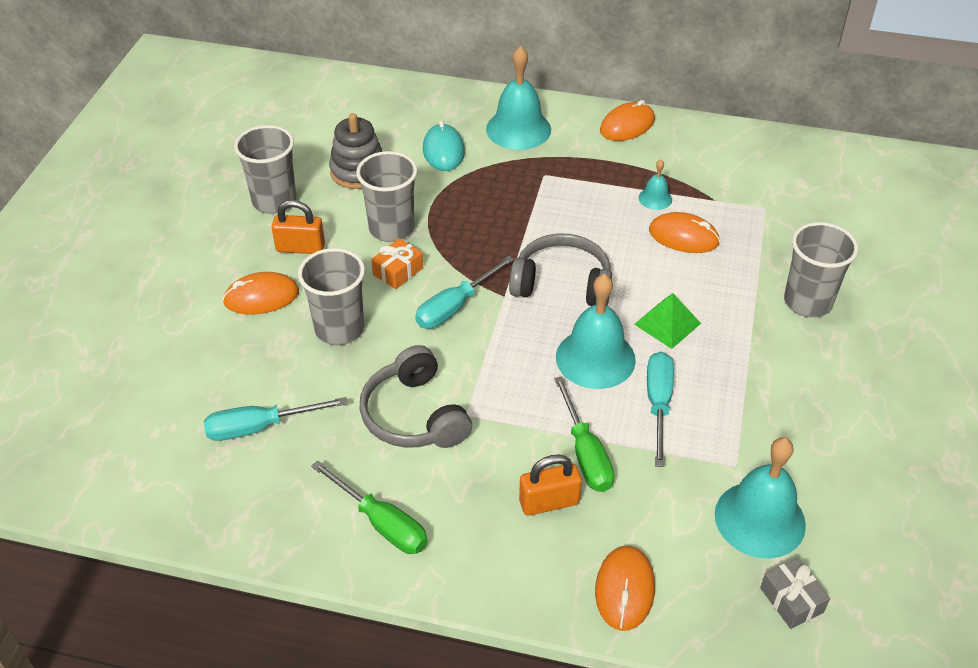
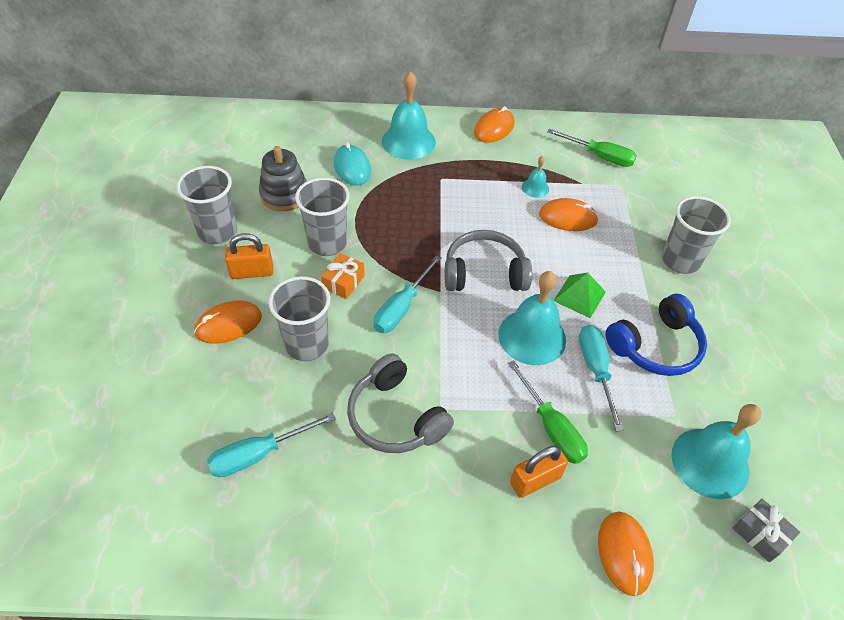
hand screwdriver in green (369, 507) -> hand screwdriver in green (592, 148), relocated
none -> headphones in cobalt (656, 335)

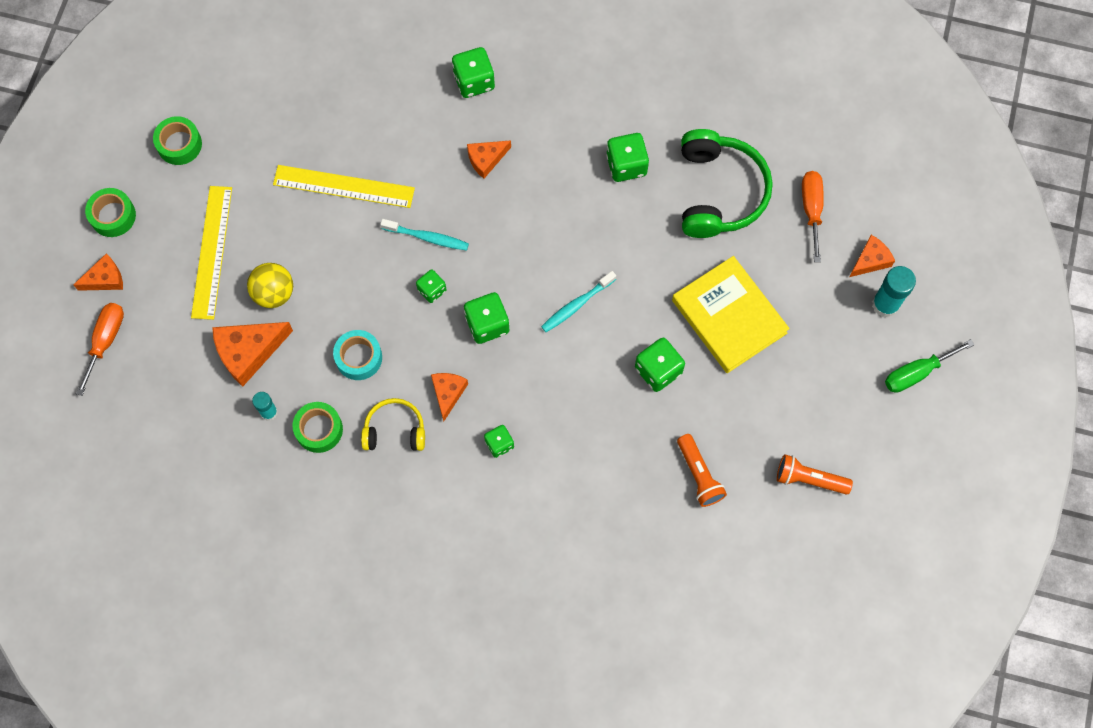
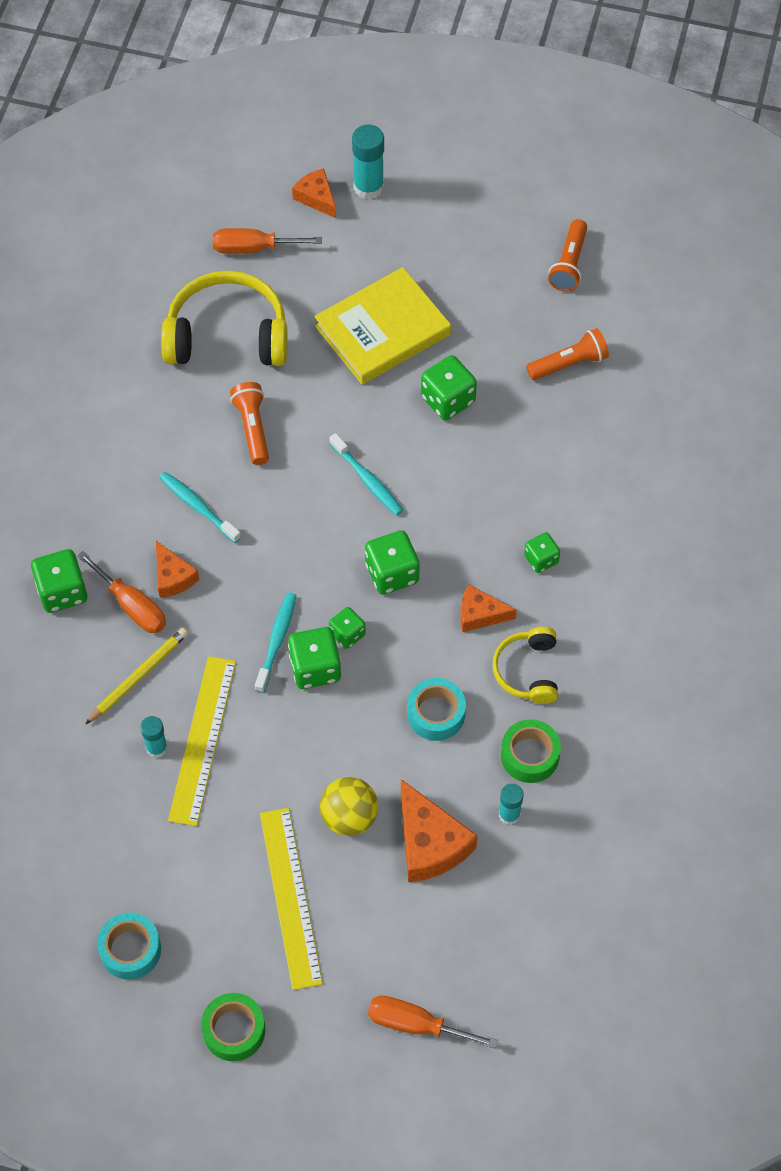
cheese in bright orange (98, 272) -> none
sticky tape in green (177, 140) -> sticky tape in aqua (129, 946)
measuring stick in golden (211, 253) -> measuring stick in golden (291, 899), 75 degrees clockwise
game die in green (627, 157) -> game die in green (314, 658), relocated
headphones in green (727, 183) -> headphones in golden (224, 318)
hand screwdriver in green (929, 366) -> none
none -> hand screwdriver in bright orange (121, 592)
none -> wooden pencil in golden (137, 676)
none -> stick of glue in aqua (154, 737)
none -> tooth brush in aqua (200, 507)
none -> flashlight in bright orange (249, 423)

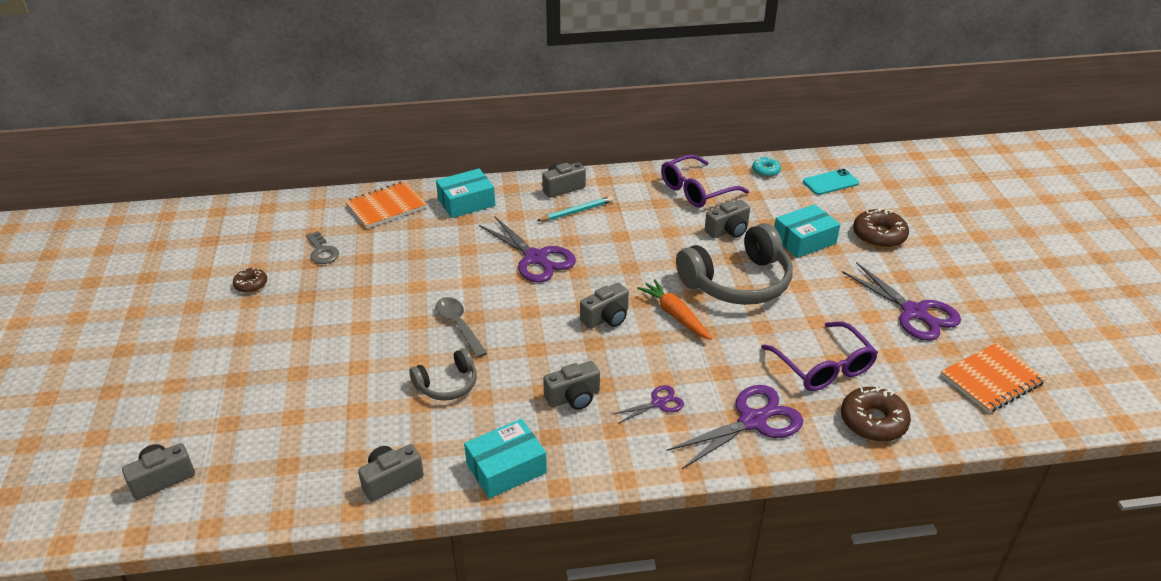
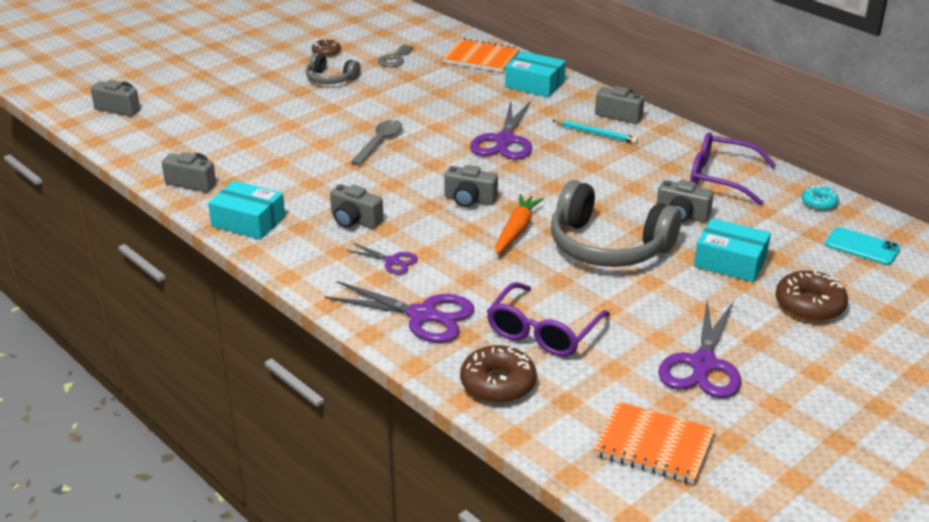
headphones in gray (443, 374) -> headphones in gray (333, 68), relocated

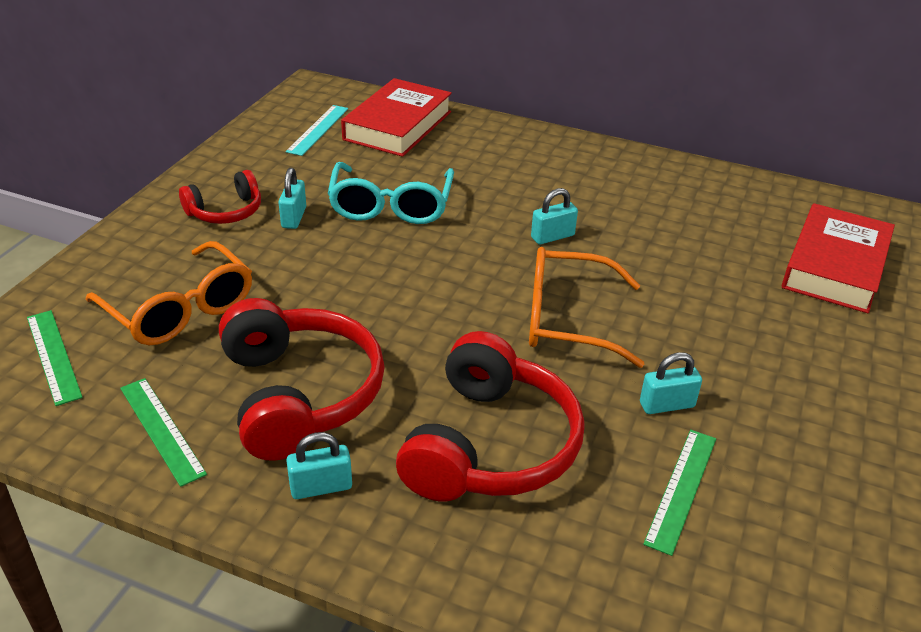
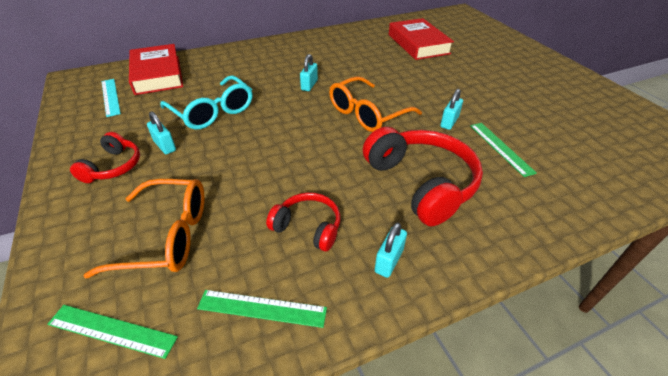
headphones in red (302, 379) -> headphones in red (303, 221), x0.55

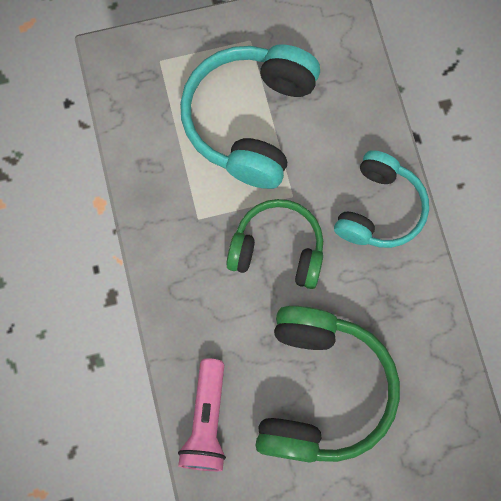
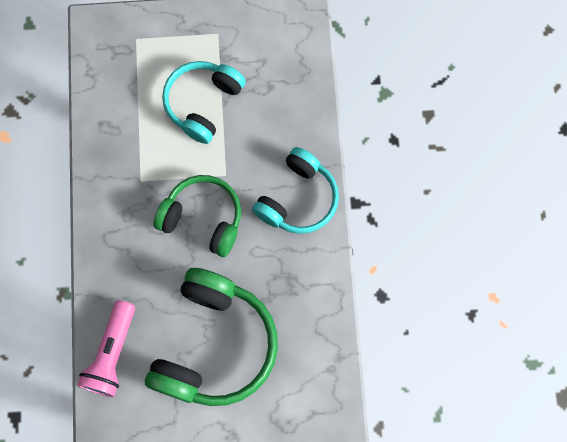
headphones in aqua (250, 116) -> headphones in aqua (204, 102), x0.65

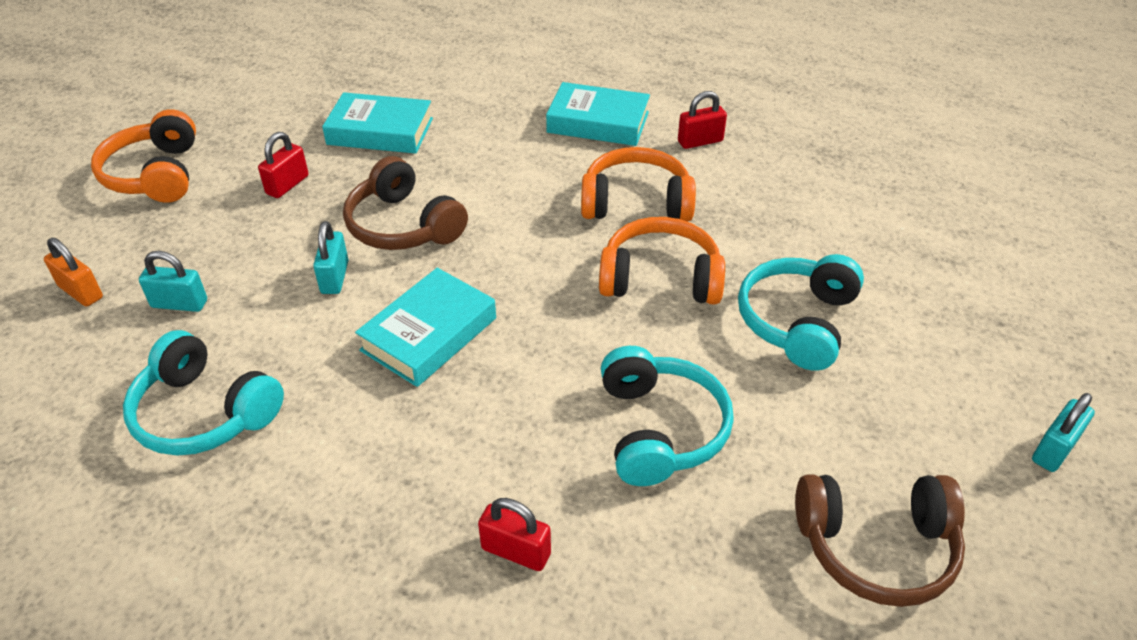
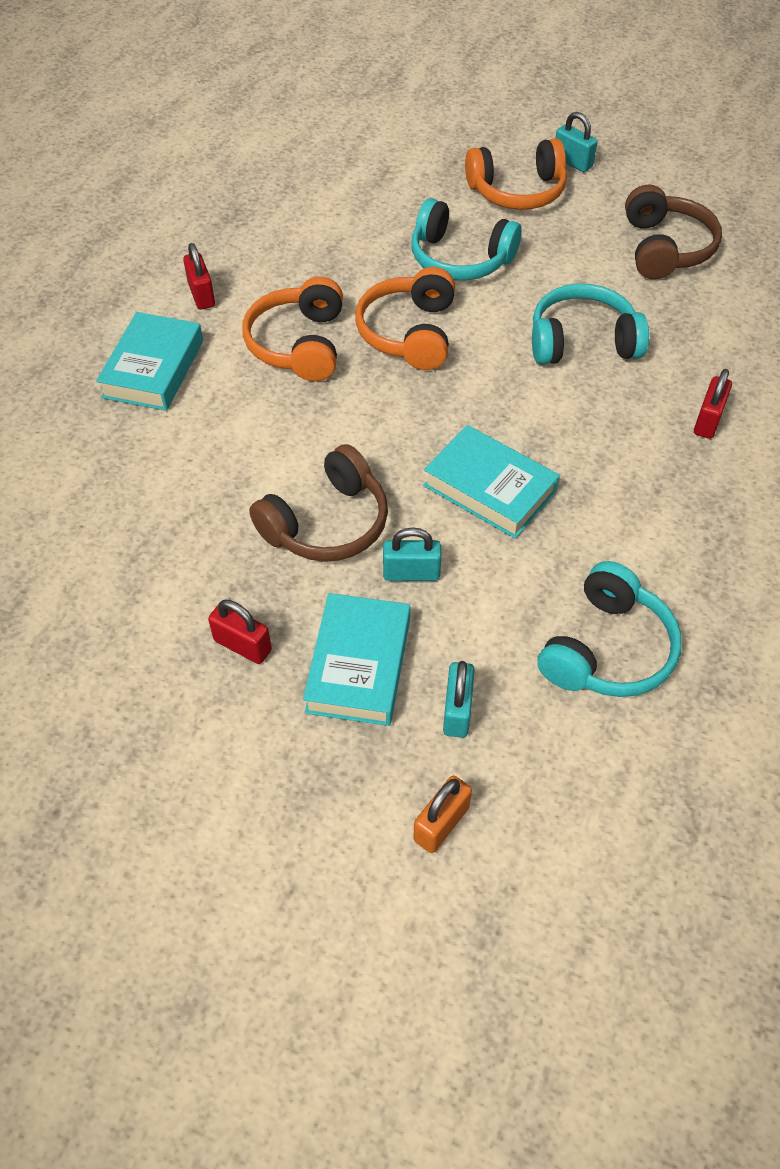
headphones in bright orange (143, 156) -> headphones in bright orange (516, 174), relocated
hardcover in aqua (377, 123) -> hardcover in aqua (356, 659), relocated

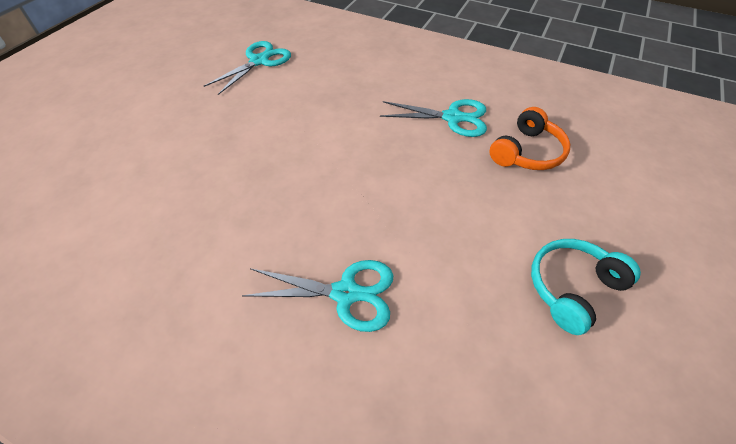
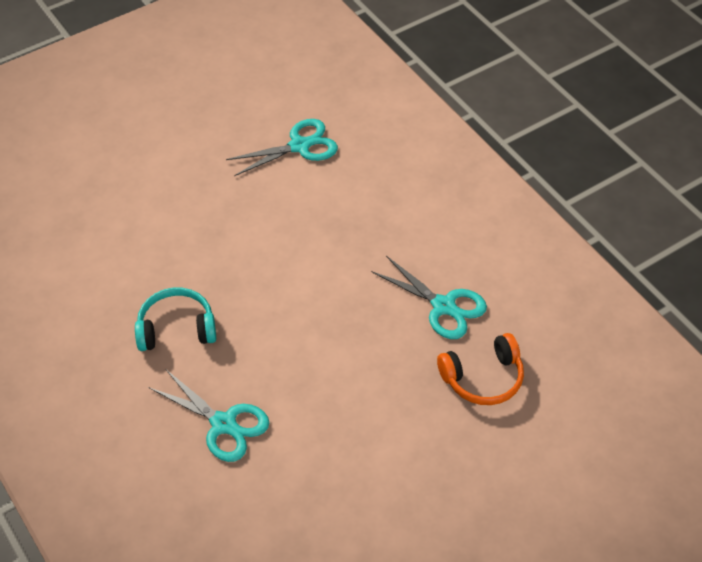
headphones in aqua (586, 287) -> headphones in aqua (175, 319), relocated

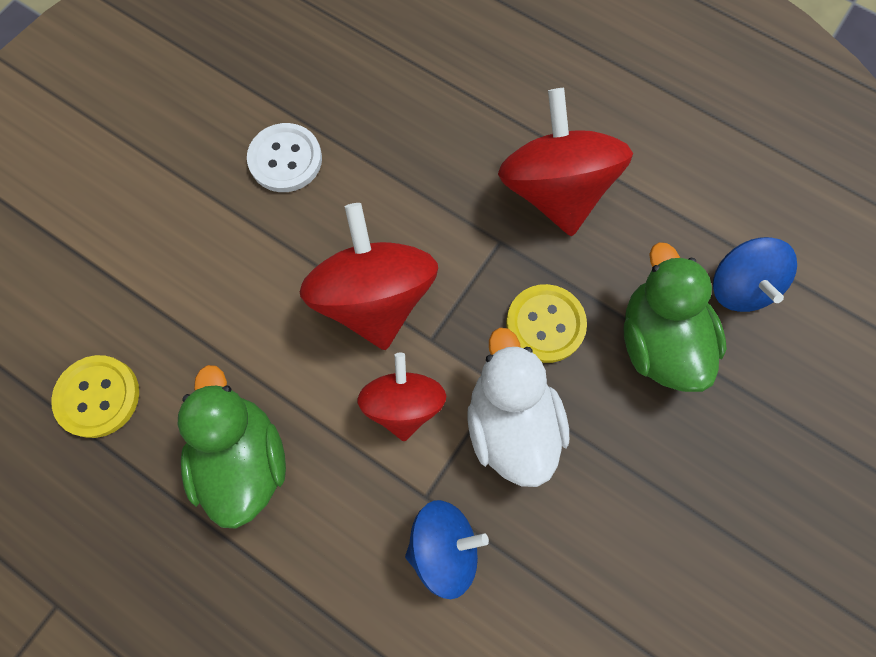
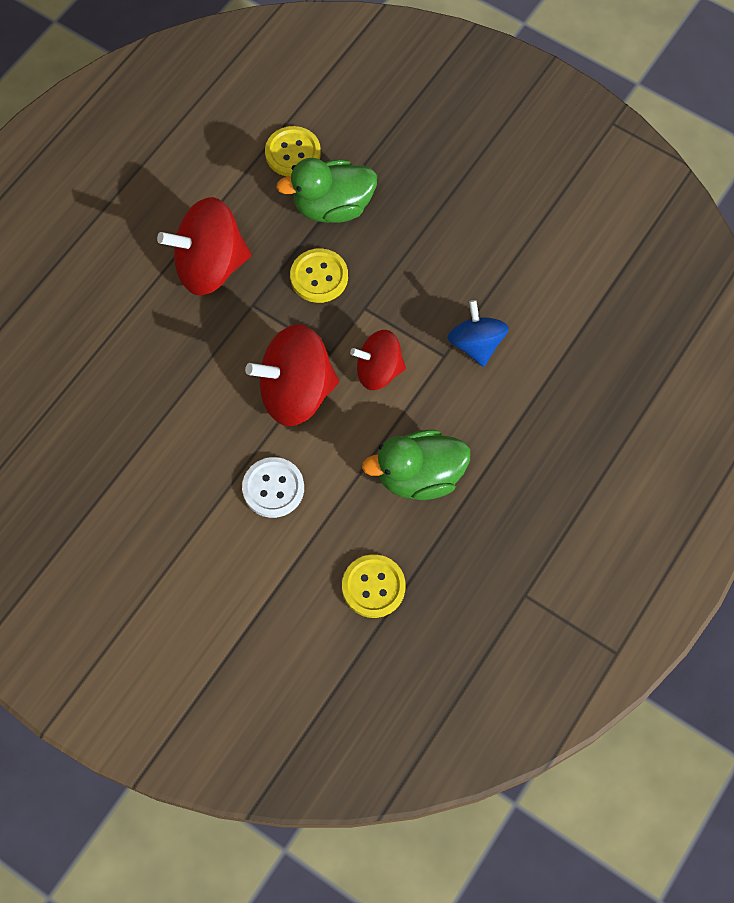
shirt button in snow-white (284, 157) -> shirt button in snow-white (273, 487), relocated
toy duck in snow-white (518, 407) -> none
toy top in cobalt (755, 274) -> shirt button in golden (293, 151)

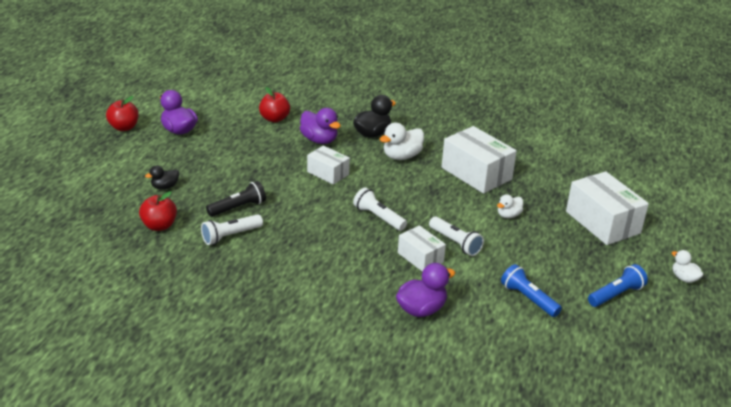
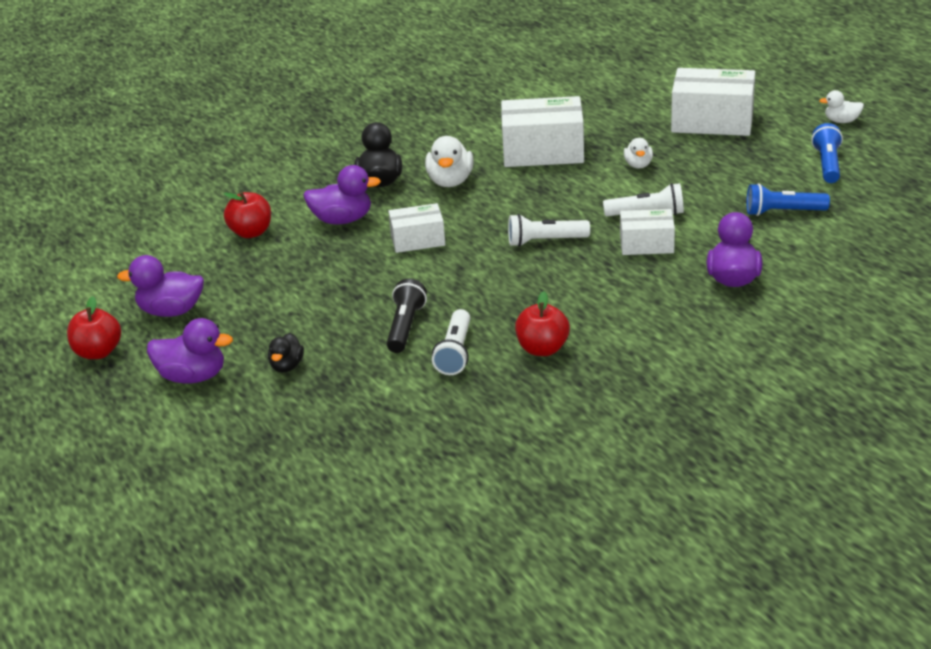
toy apple in red (158, 211) -> toy apple in red (542, 323), relocated
none -> toy duck in royal purple (190, 350)

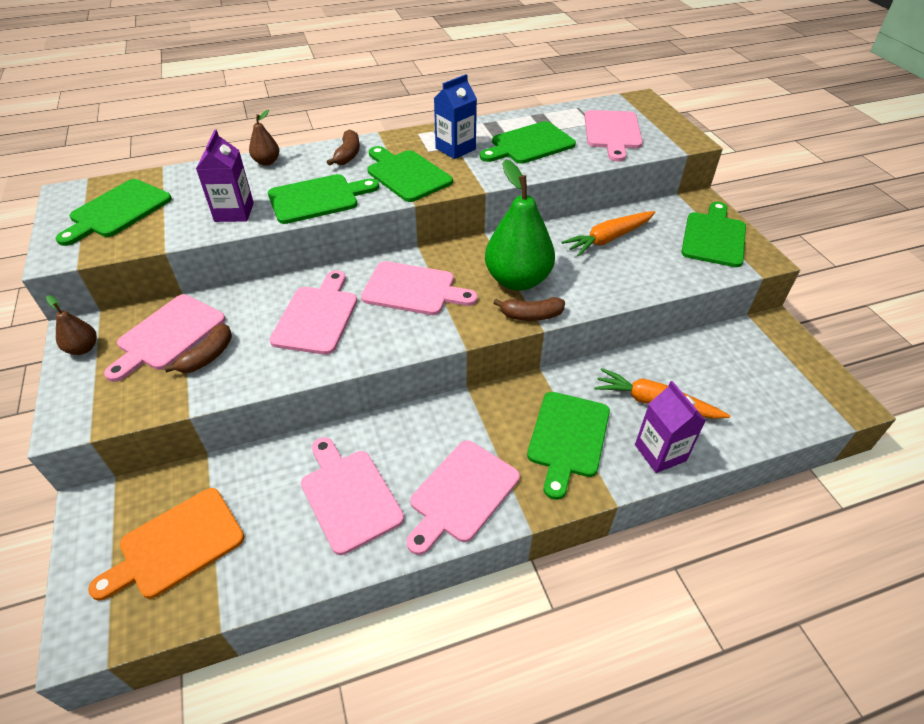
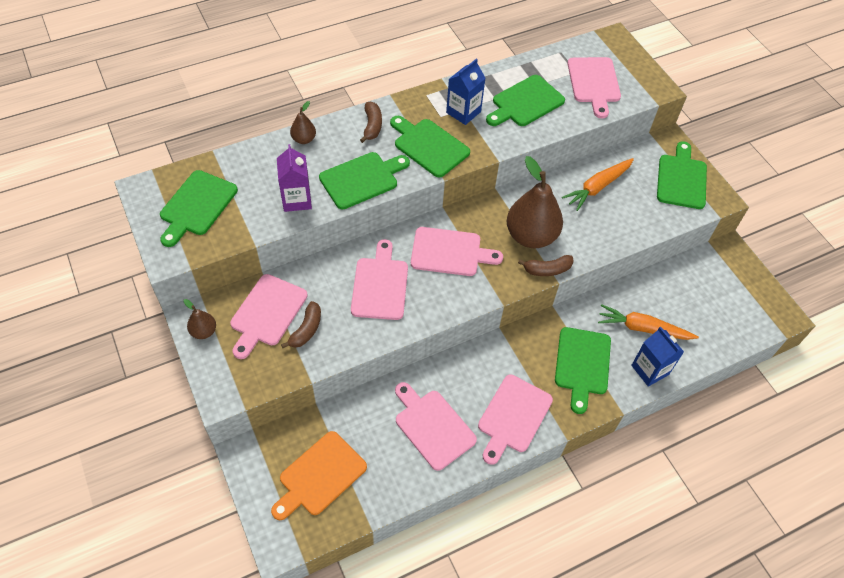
toy pear in green (520, 225) -> toy pear in russet (535, 202)
milk carton in royal purple (670, 427) -> milk carton in cobalt (657, 357)

